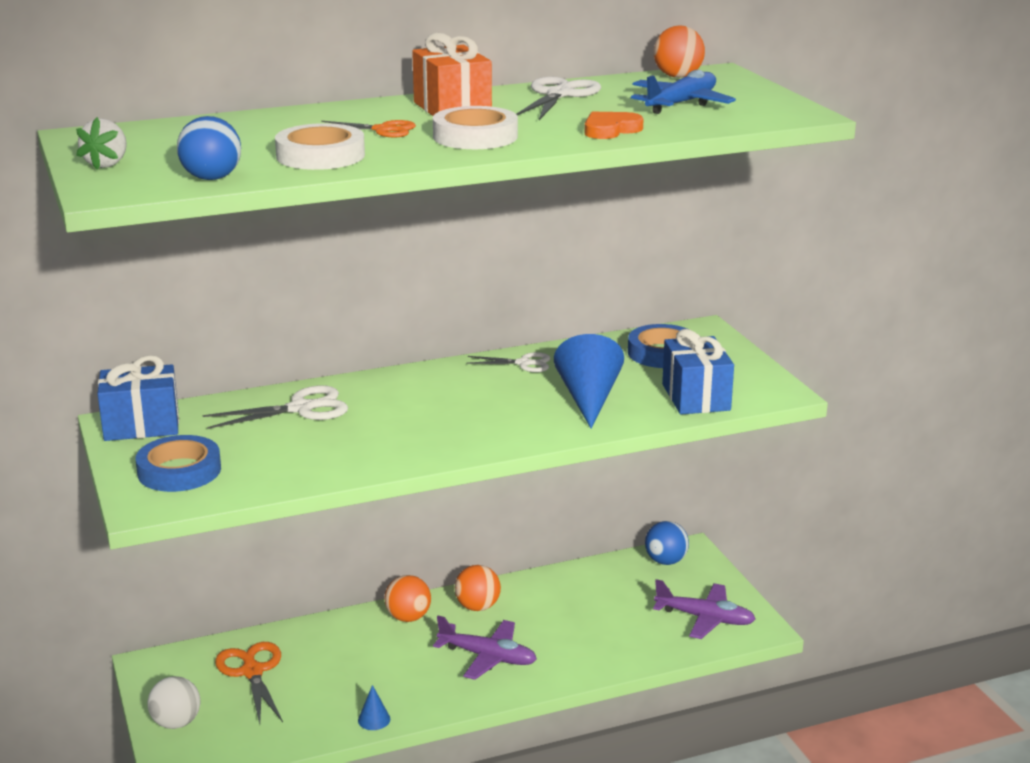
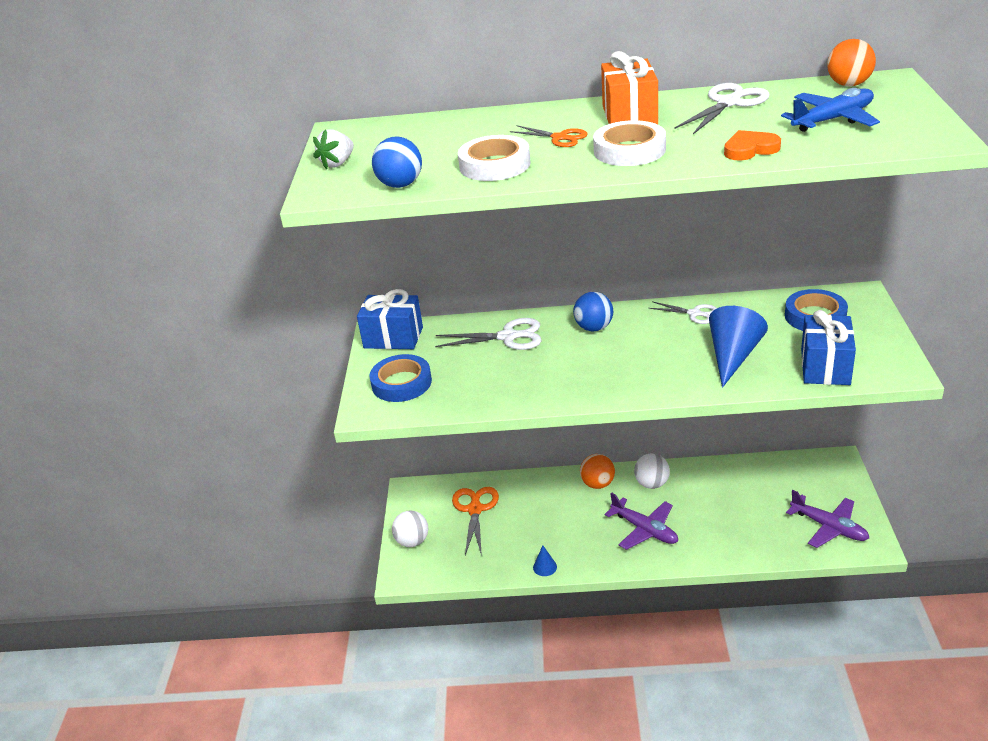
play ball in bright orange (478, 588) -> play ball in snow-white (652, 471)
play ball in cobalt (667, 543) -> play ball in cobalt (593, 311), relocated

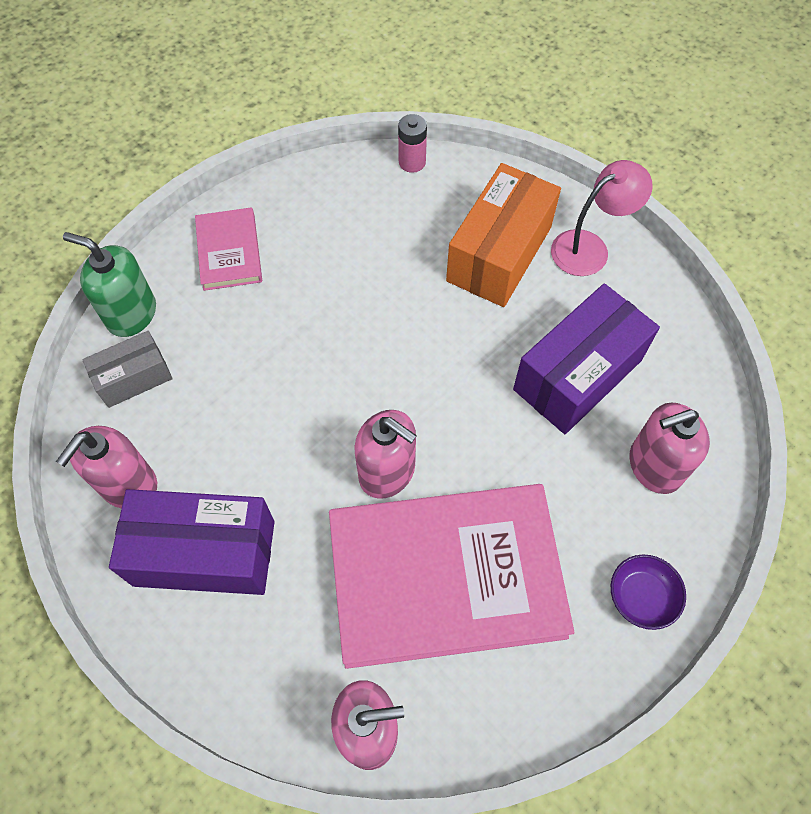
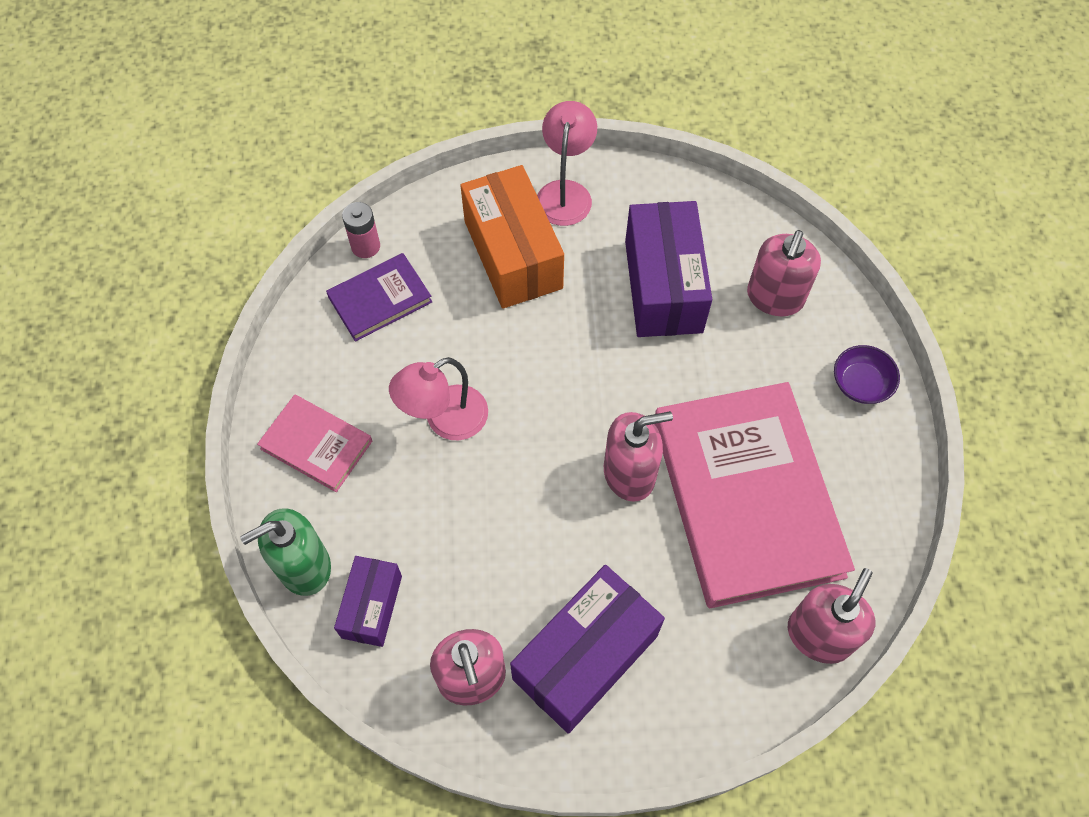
parcel in gray (127, 369) -> parcel in royal purple (368, 601)
hardcover in pink (451, 576) -> hardcover in pink (755, 495), 45 degrees counterclockwise
none -> hardcover in royal purple (379, 297)
none -> reading lamp in pink (438, 398)

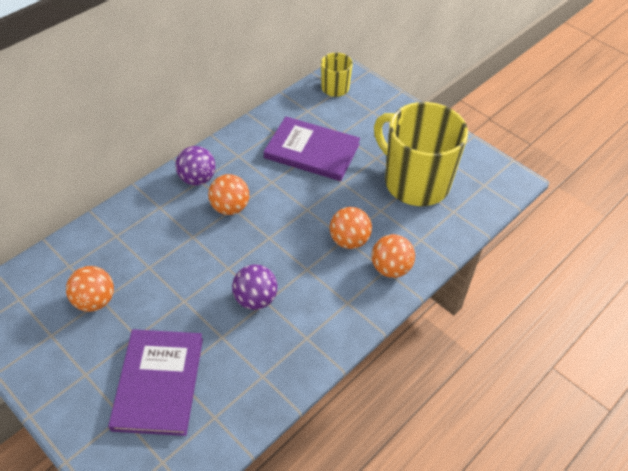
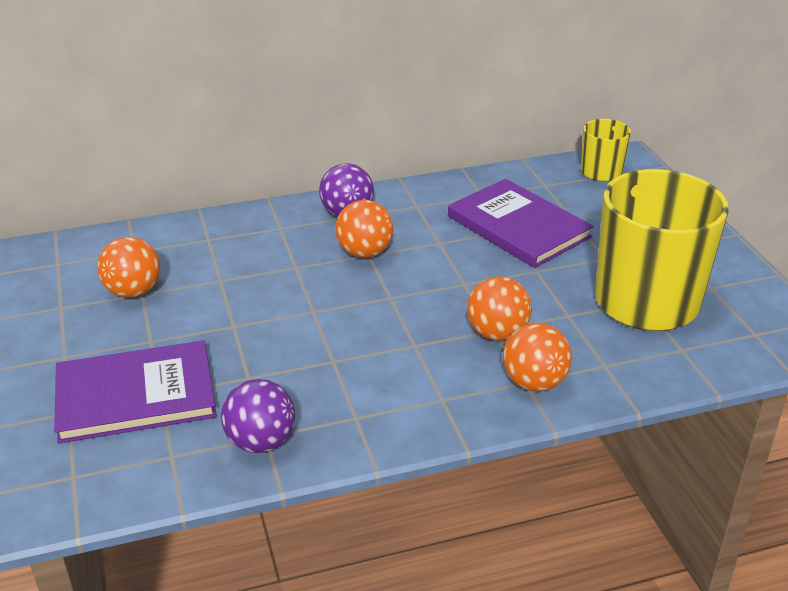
hardcover in royal purple (155, 382) -> hardcover in royal purple (135, 392), 45 degrees clockwise
play ball in royal purple (254, 287) -> play ball in royal purple (258, 416), relocated

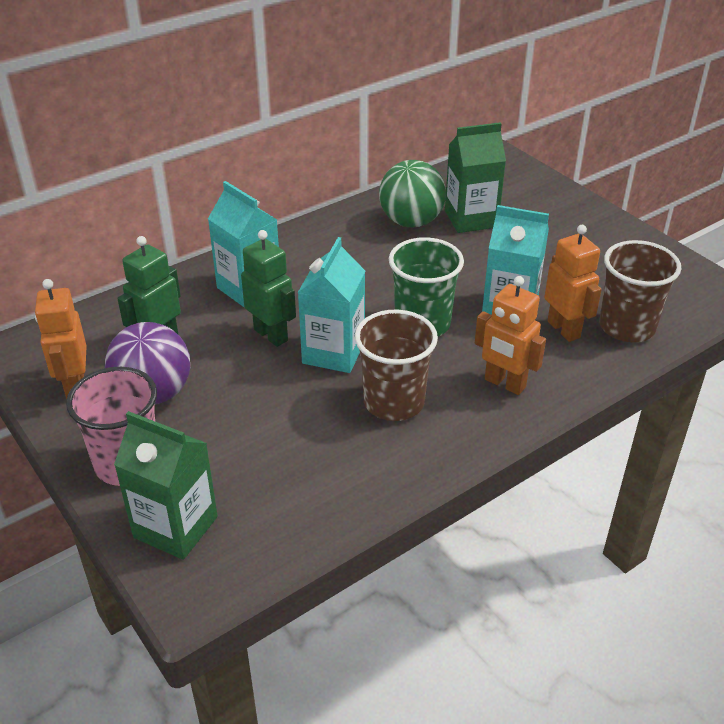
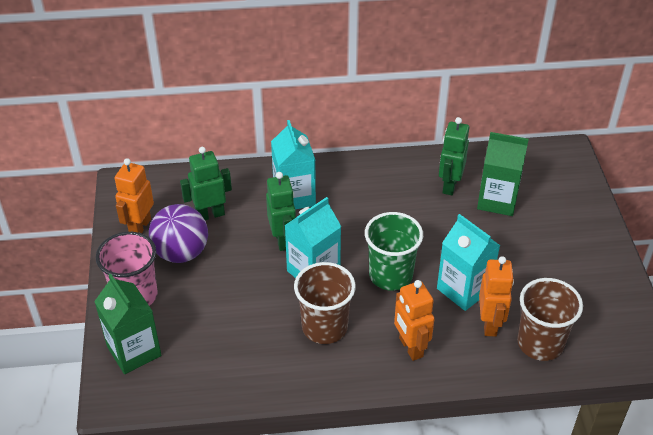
play ball in green (412, 193) -> robot figure in green (454, 156)

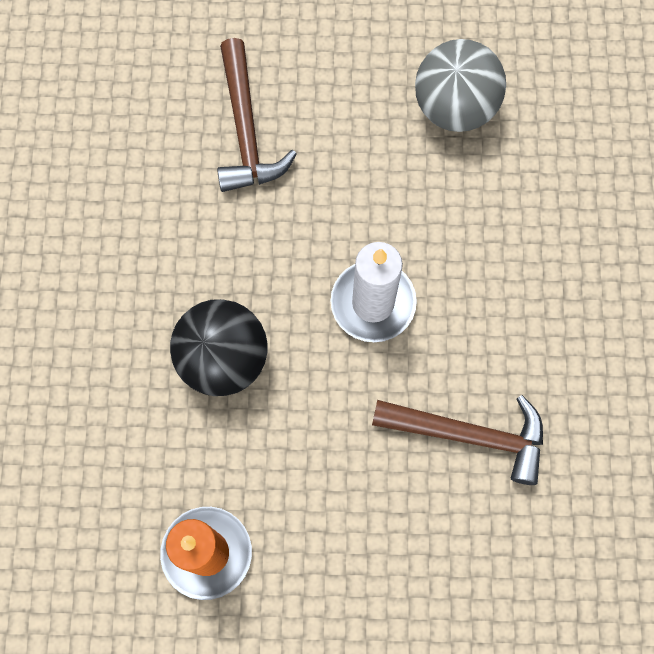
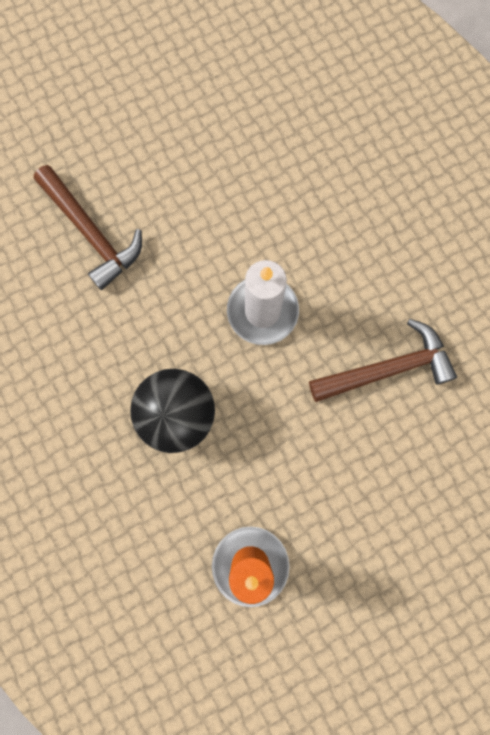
play ball in gray (460, 85) -> none

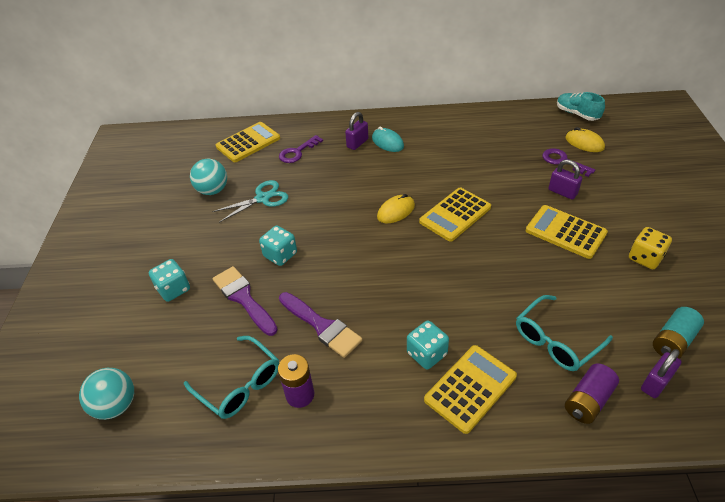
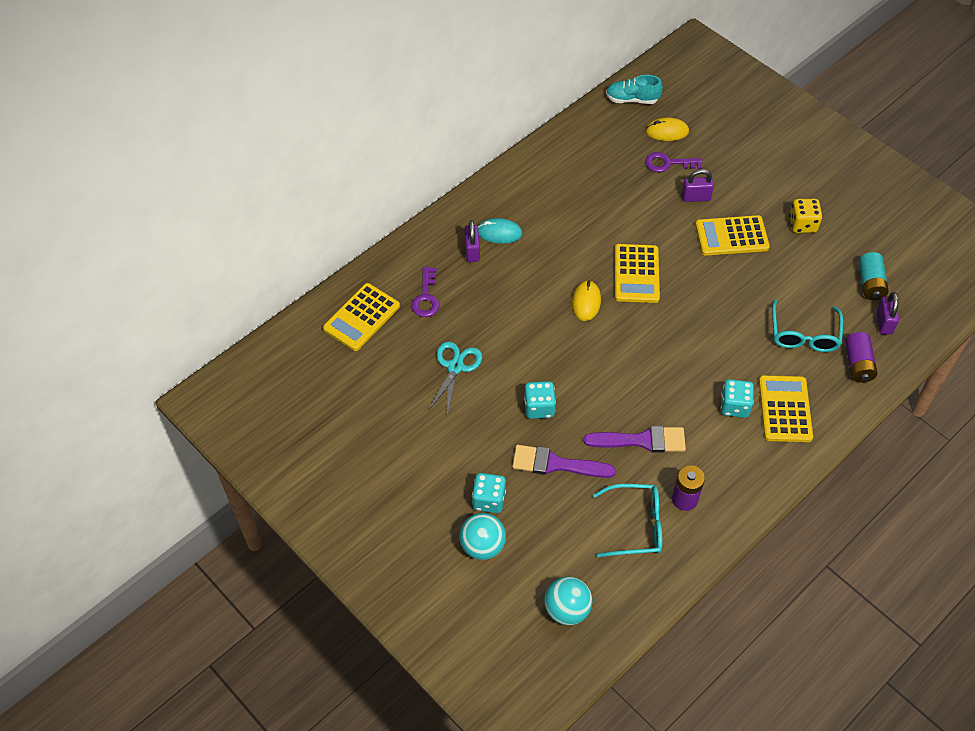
play ball in aqua (208, 177) -> play ball in aqua (482, 536), relocated
adding machine in golden (248, 142) -> adding machine in golden (361, 317), 150 degrees counterclockwise

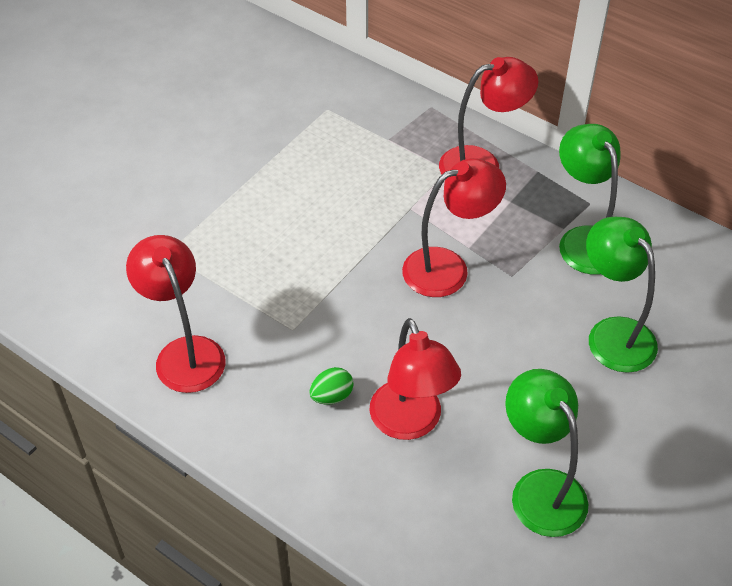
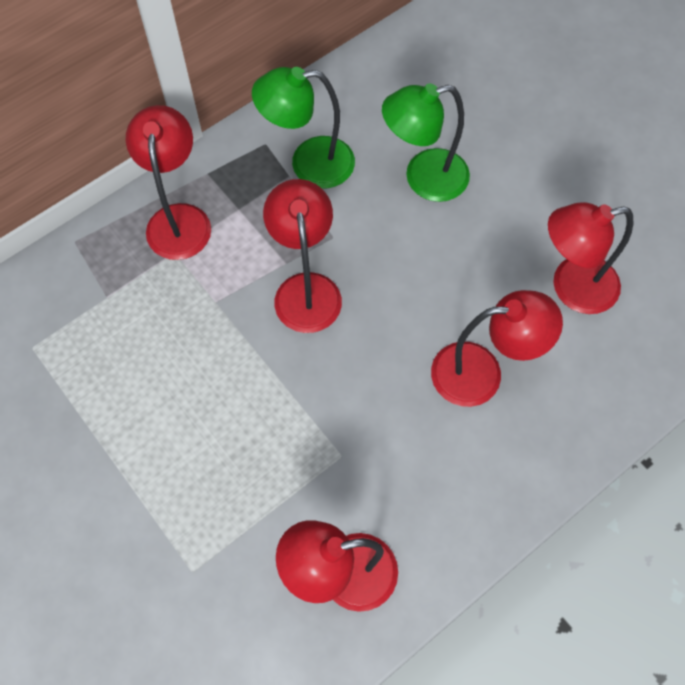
egg shape in green (332, 386) -> none
reading lamp in green (546, 453) -> reading lamp in red (590, 258)

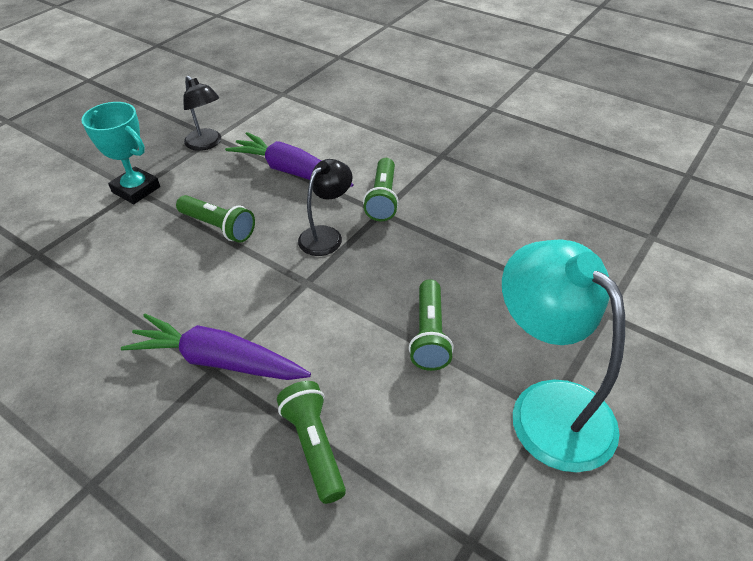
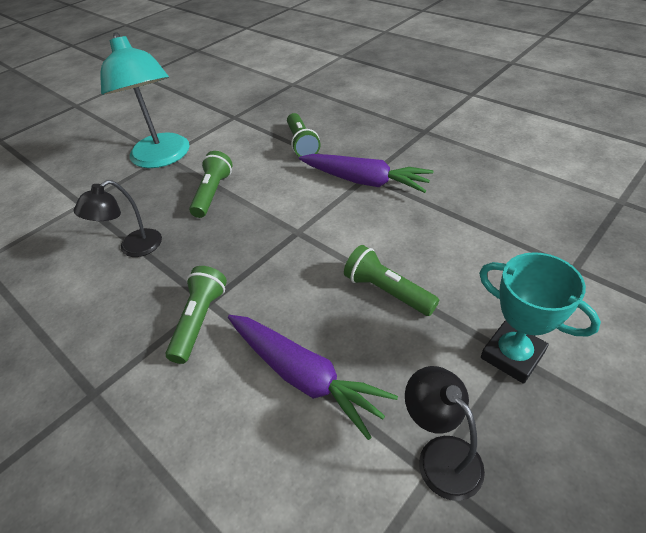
reading lamp in jet-black (325, 207) -> reading lamp in jet-black (118, 218), relocated

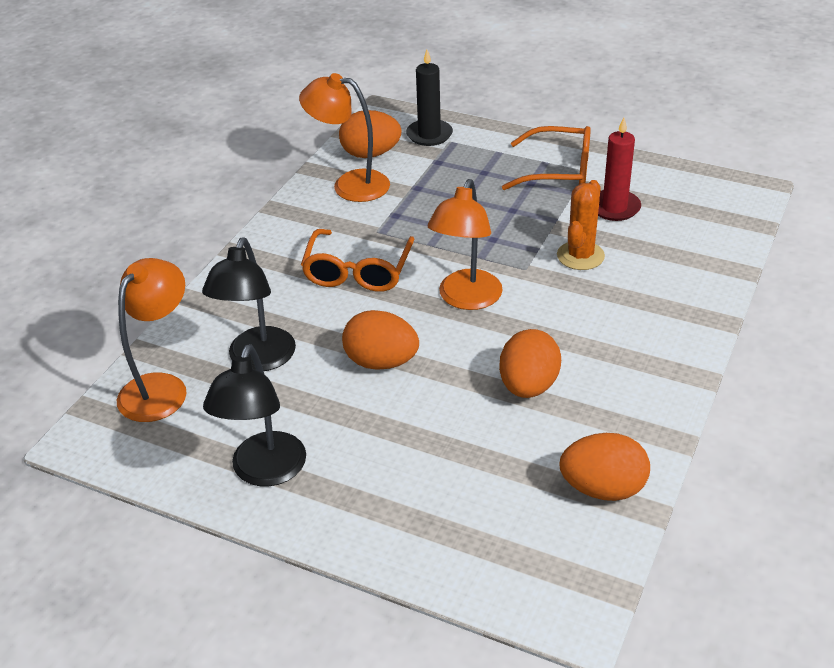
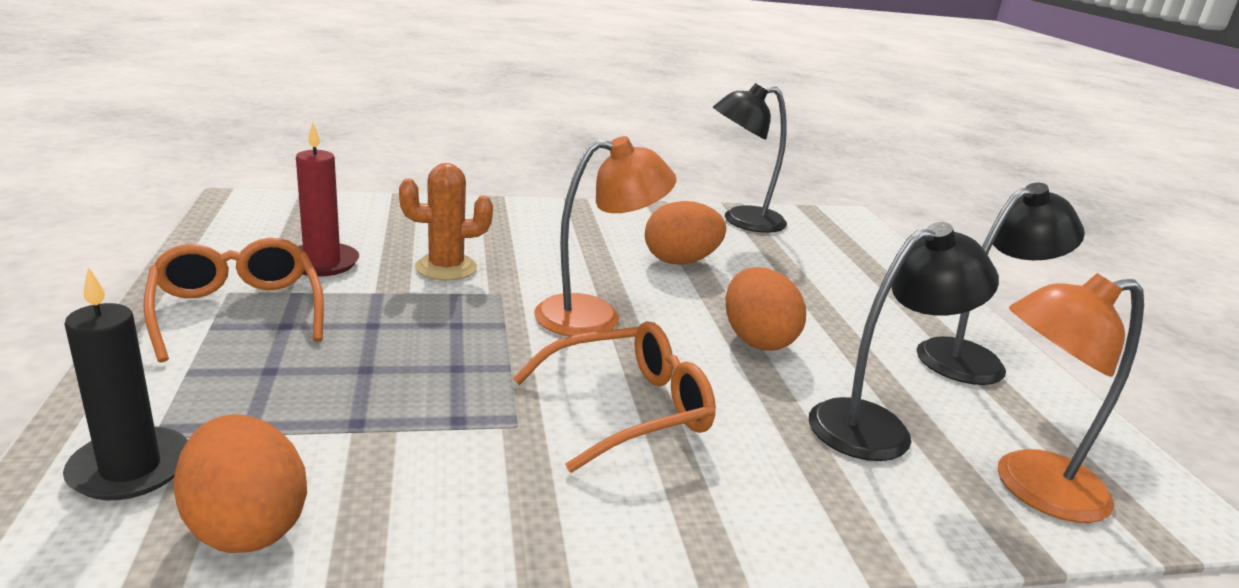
reading lamp in bright orange (344, 137) -> none
egg shape in bright orange (604, 467) -> reading lamp in jet-black (750, 158)

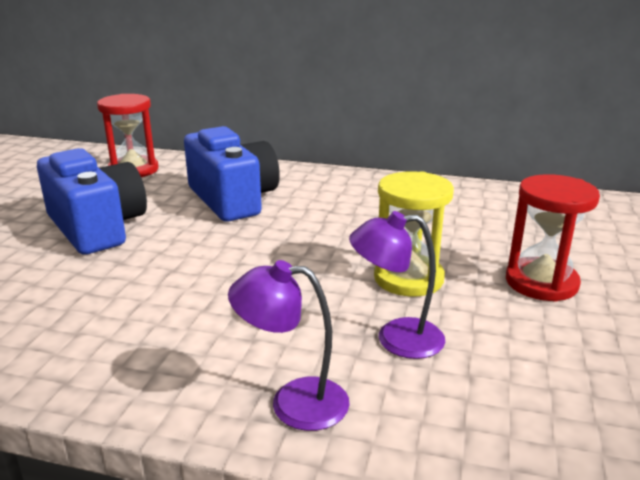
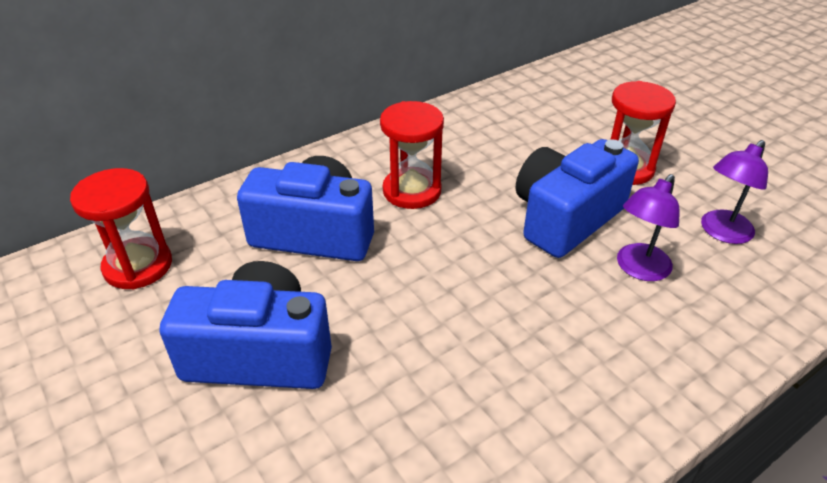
reading lamp in royal purple (289, 345) -> reading lamp in royal purple (734, 192), relocated
sandglass in golden (414, 234) -> photo camera in cobalt (577, 198)
none -> sandglass in red (412, 155)

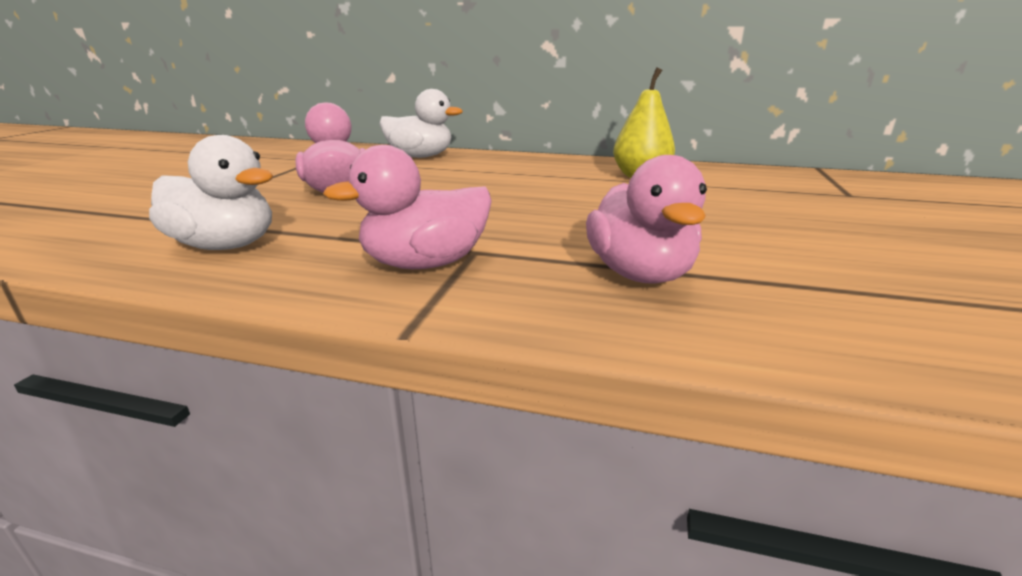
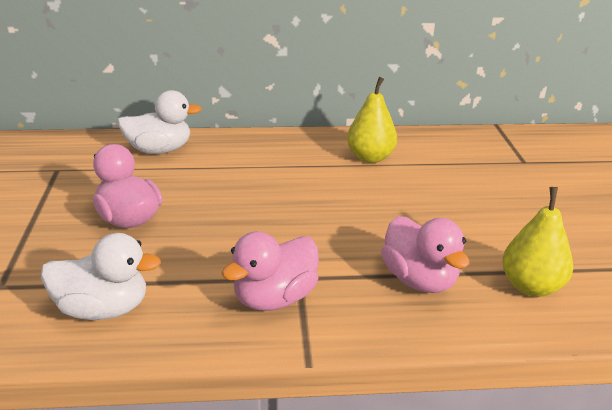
none -> toy pear in golden (537, 242)

